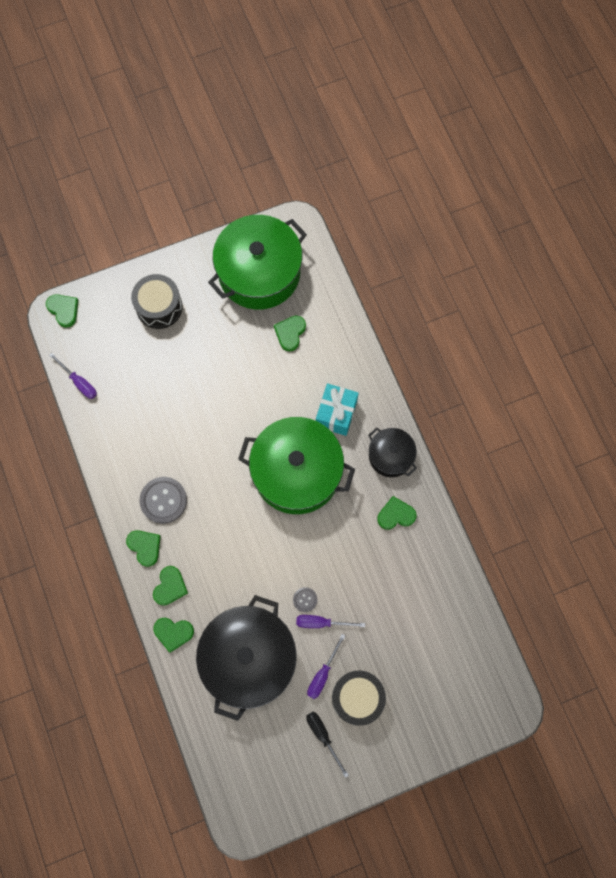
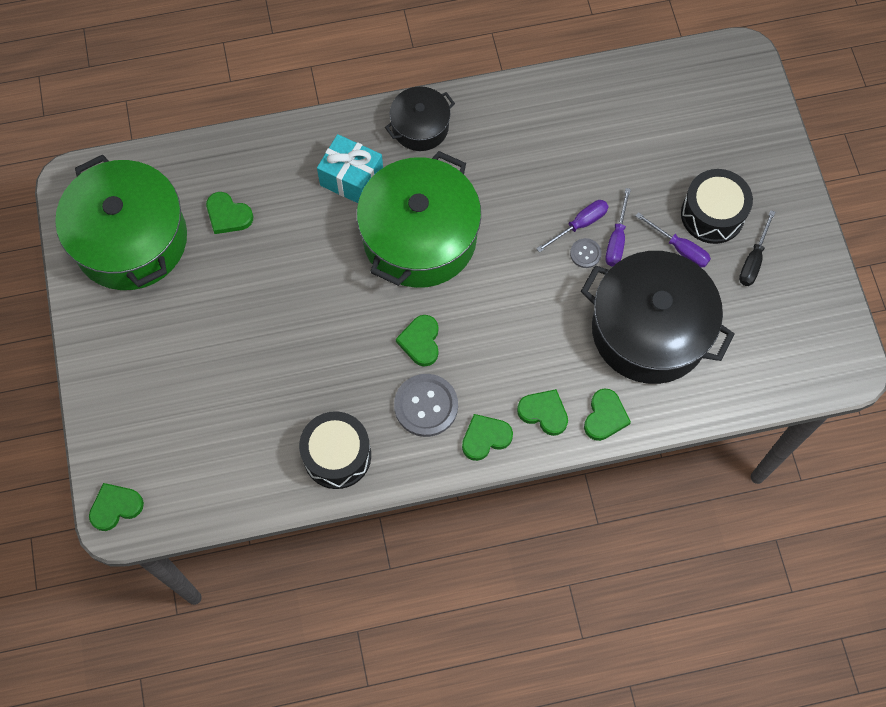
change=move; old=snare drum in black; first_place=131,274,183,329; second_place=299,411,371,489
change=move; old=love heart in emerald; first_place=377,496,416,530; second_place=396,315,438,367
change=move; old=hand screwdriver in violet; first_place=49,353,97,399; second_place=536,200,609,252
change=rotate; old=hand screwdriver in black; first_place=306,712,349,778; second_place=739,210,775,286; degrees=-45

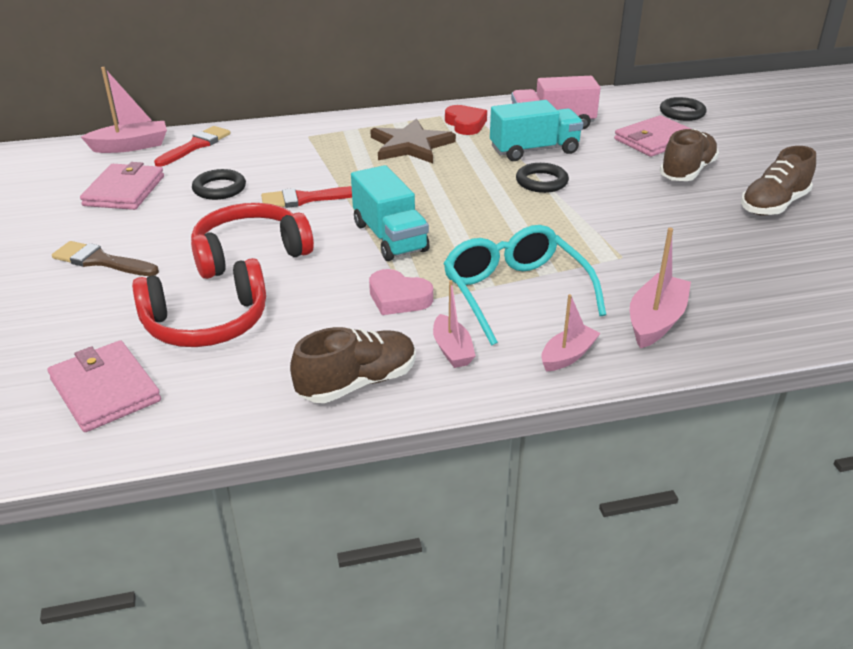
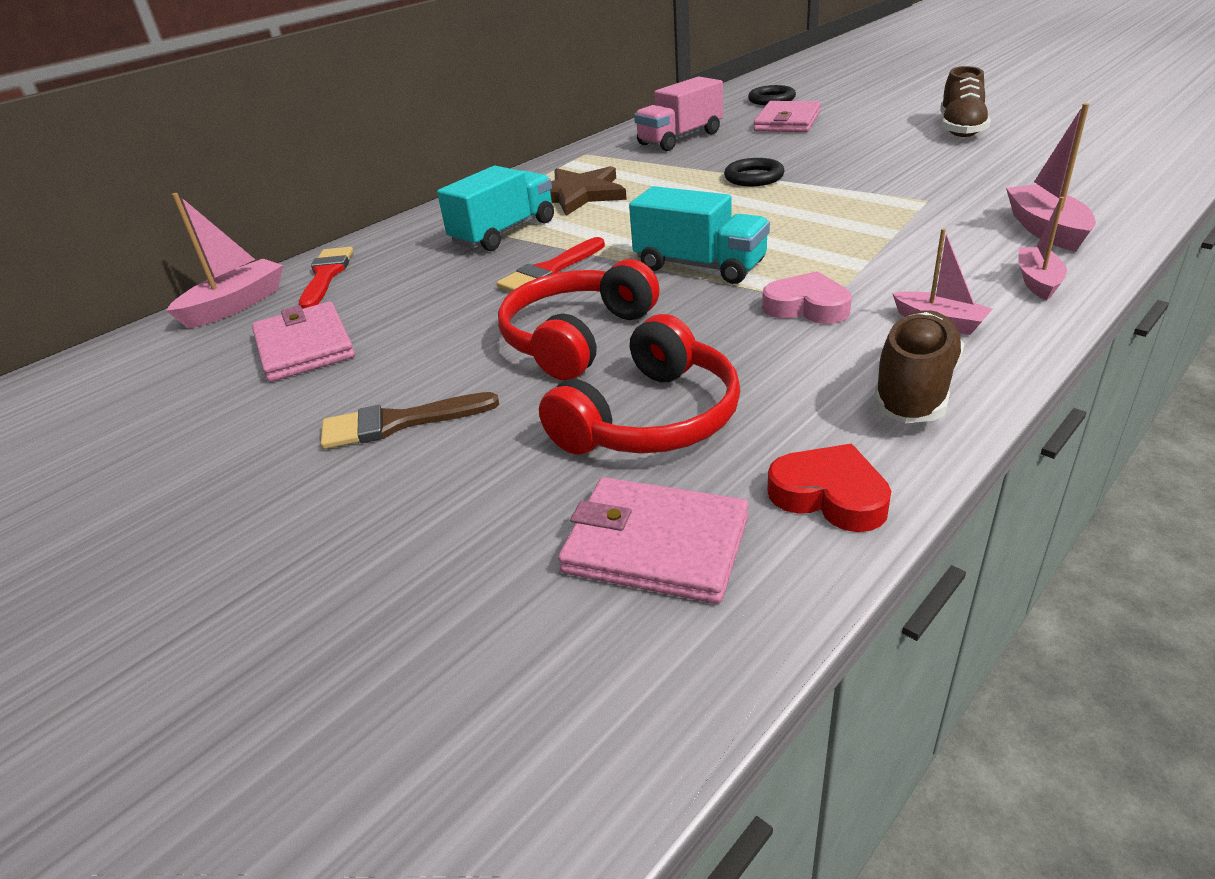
change=move; old=toy truck in teal; first_place=490,100,583,161; second_place=437,166,554,251
change=rotate; old=love heart in pink; first_place=369,269,433,315; second_place=762,271,852,324; degrees=-150
change=move; old=love heart in scarlet; first_place=445,105,487,135; second_place=767,444,891,532
change=delete; old=torus in black; first_place=192,169,246,200
change=delete; old=eyeglasses in teal; first_place=443,225,606,346
change=delete; old=shoe in russet; first_place=659,129,719,181

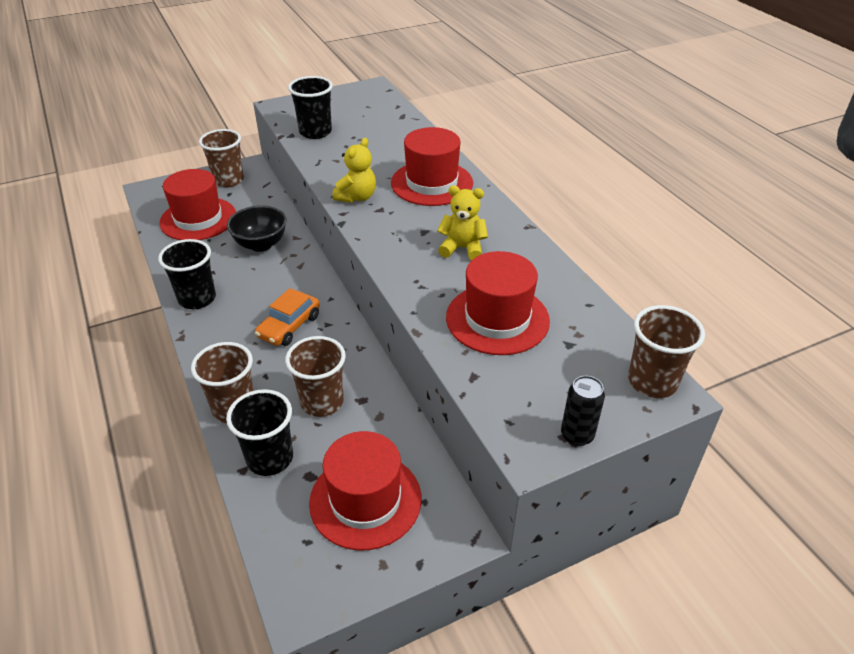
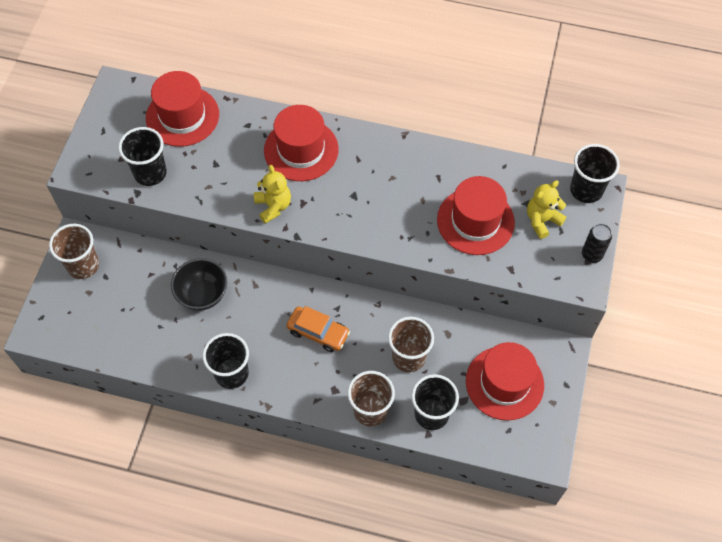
change=move; old=tall hat in scarlet; first_place=159,169,236,240; second_place=146,71,219,147
change=rotate; old=automobile in orange; first_place=255,288,320,346; second_place=287,306,350,352; degrees=-45
change=move; old=teddy bear in yellow; first_place=437,186,488,261; second_place=527,181,566,239
change=recolor; old=beaker in russet; new=beaker in black; first_place=628,305,705,398; second_place=570,144,620,203

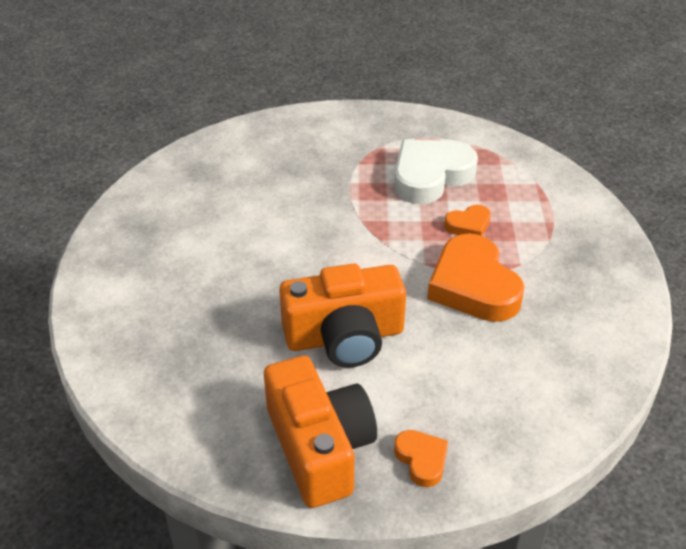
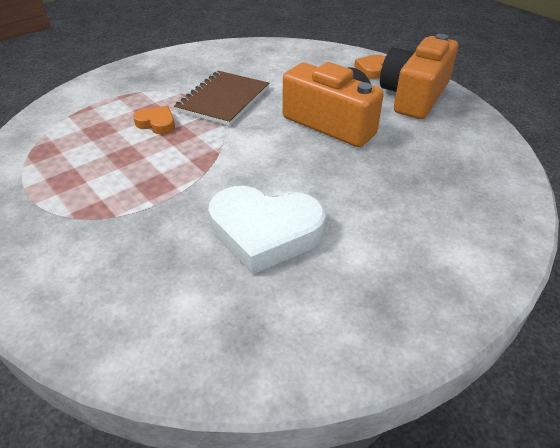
change=replace; old=love heart in orange; new=exercise book in russet; first_place=427,234,524,322; second_place=174,71,269,126
change=move; old=love heart in snow-white; first_place=394,140,478,204; second_place=208,186,326,275

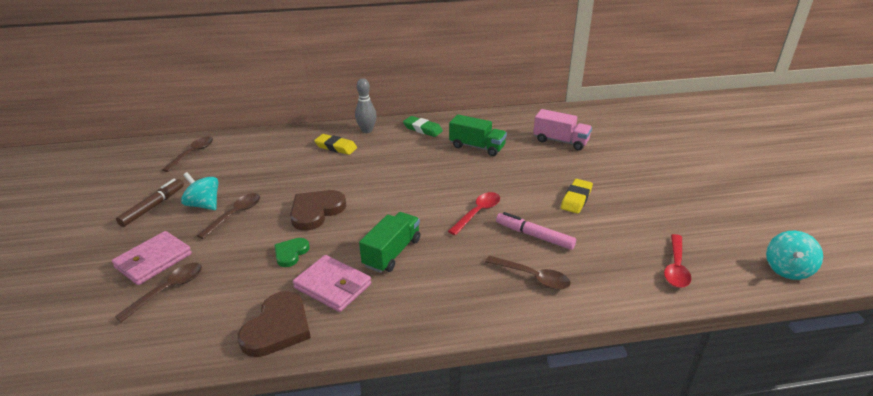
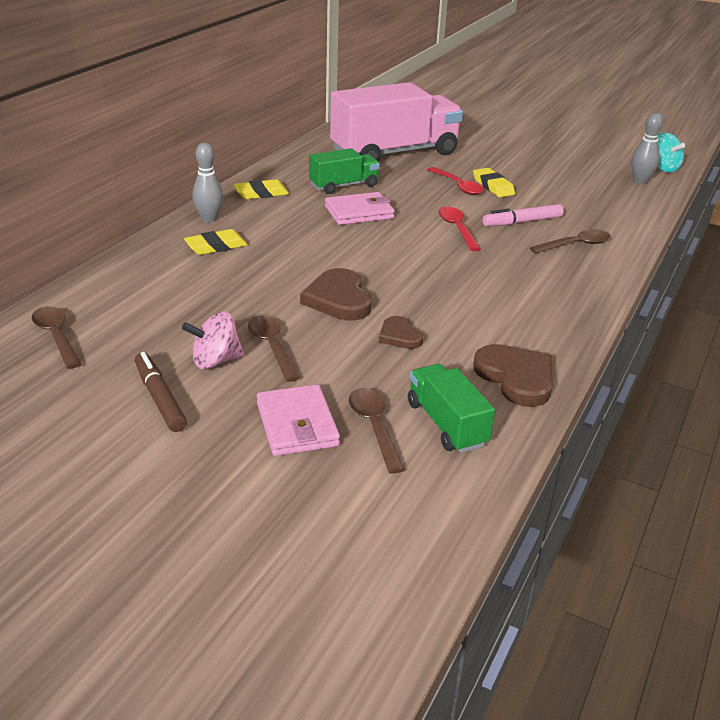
change=recolor; old=whirligig in teal; new=whirligig in pink; first_place=181,172,218,210; second_place=182,312,244,369
change=recolor; old=pencil eraser in emerald; new=pencil eraser in yellow; first_place=403,116,443,137; second_place=233,179,289,199
change=move; old=wallet in pink; first_place=293,255,371,312; second_place=325,192,395,225
change=resize; old=toy truck in pink; first_place=533,109,592,150; second_place=330,82,463,162; factor=2.02
change=recolor; old=love heart in emerald; new=love heart in russet; first_place=275,238,309,267; second_place=379,316,423,349
change=move; old=toy truck in emerald; first_place=359,212,420,273; second_place=408,364,495,453
change=move; old=tablespoon in scarlet; first_place=664,234,691,288; second_place=427,167,484,195
change=insert; new=skittle in grey; second_place=631,113,663,184

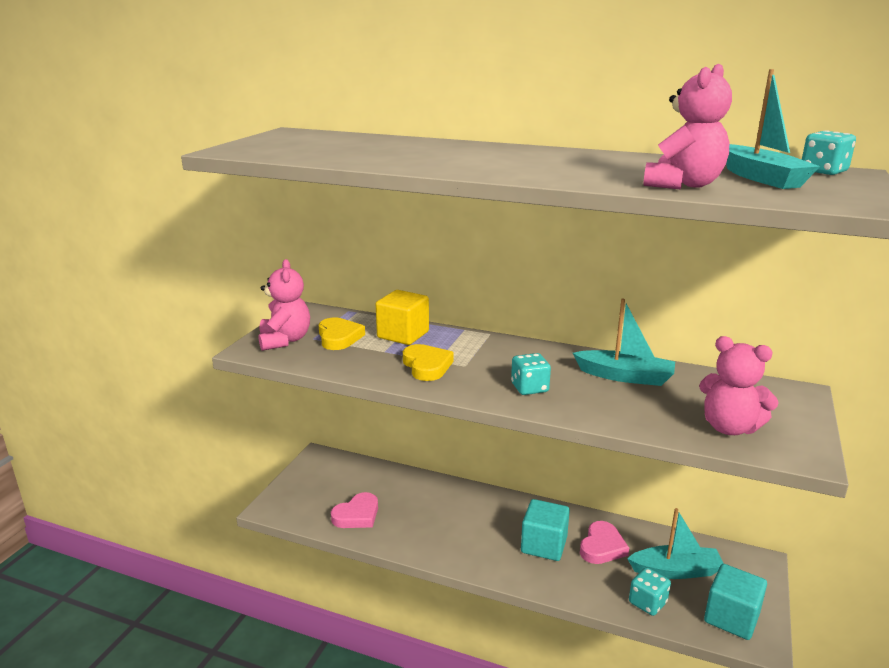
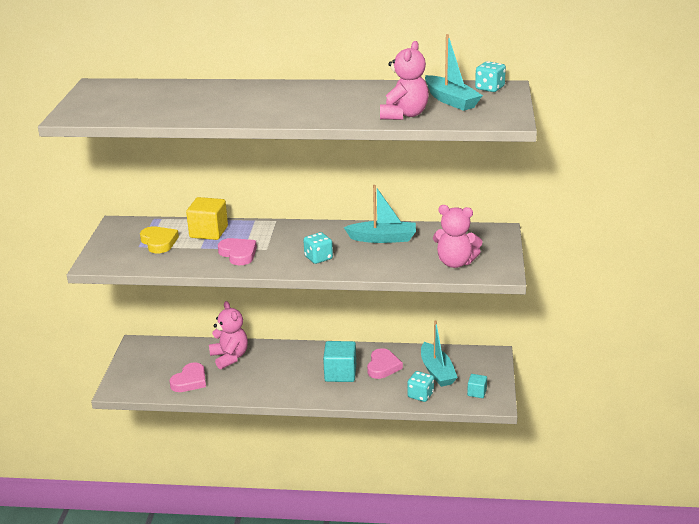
change=move; old=teddy bear in pink; first_place=258,259,310,351; second_place=209,301,248,369
change=recolor; old=love heart in yellow; new=love heart in pink; first_place=403,344,454,381; second_place=218,238,257,265
change=rotate; old=boat in teal; first_place=627,508,724,579; second_place=421,320,458,387; degrees=90
change=resize; old=block in teal; first_place=704,564,767,640; second_place=467,374,487,398; factor=0.54

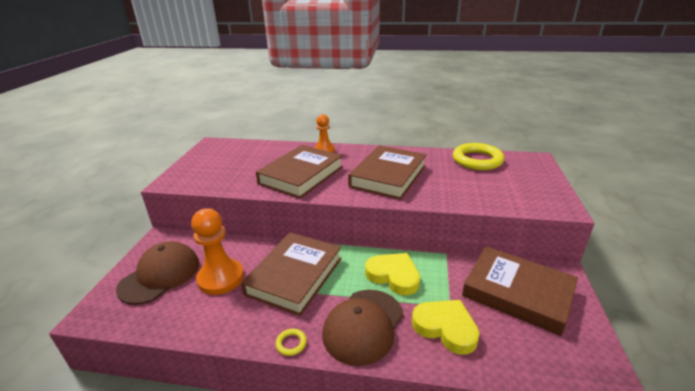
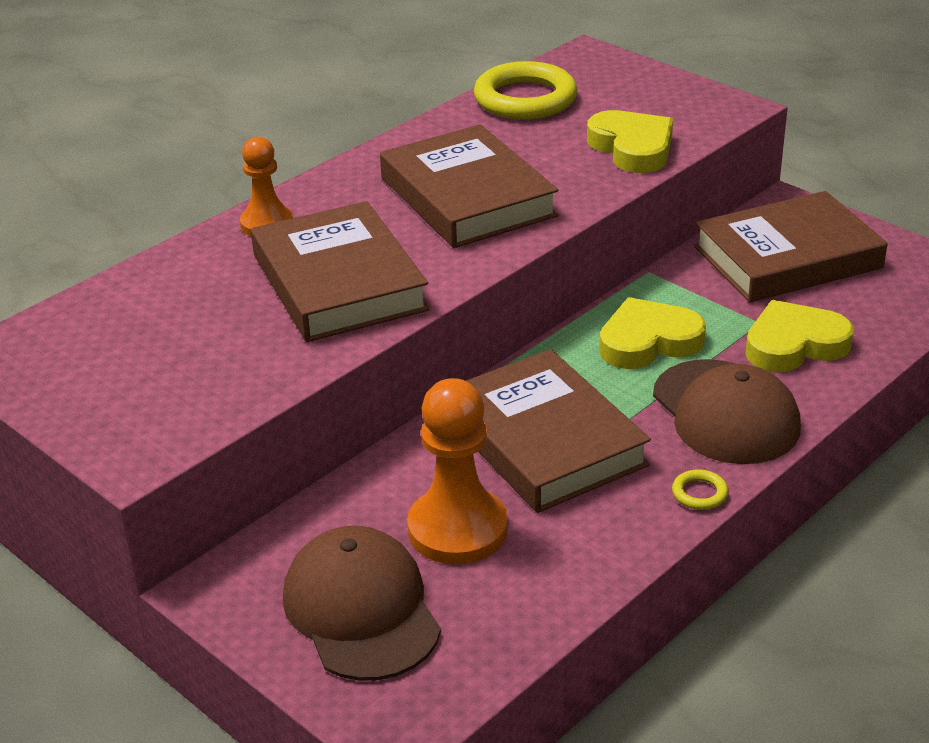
change=insert; new=love heart in yellow; second_place=587,110,673,173

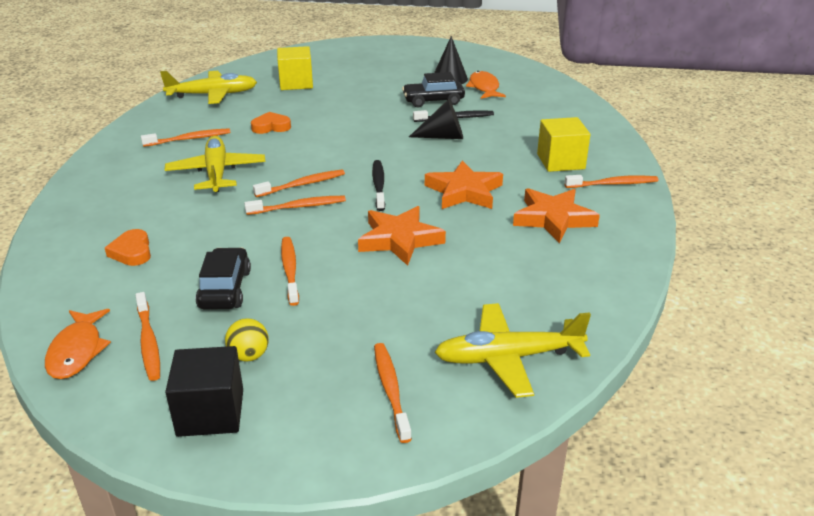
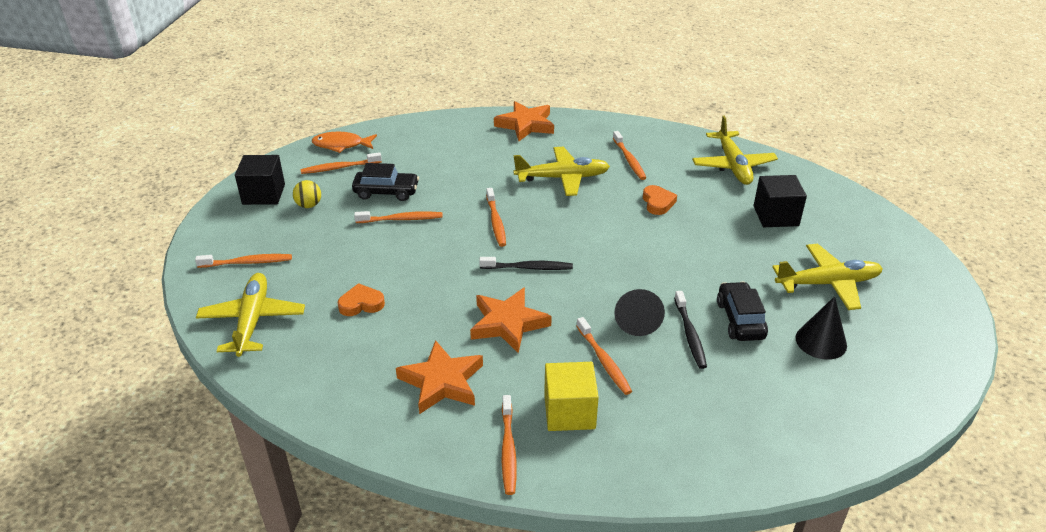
change=move; old=love heart in orange; first_place=105,229,151,266; second_place=338,283,385,316
change=move; old=five-pointed star in orange; first_place=358,206,446,266; second_place=494,101,554,141
change=move; old=dental brush in orange; first_place=253,169,345,197; second_place=577,317,632,395
change=recolor; old=block in yellow; new=block in black; first_place=277,46,313,90; second_place=754,175,807,227
change=insert; new=plane in yellow; second_place=772,244,883,310
change=delete; old=fish in orange; first_place=466,71,506,99

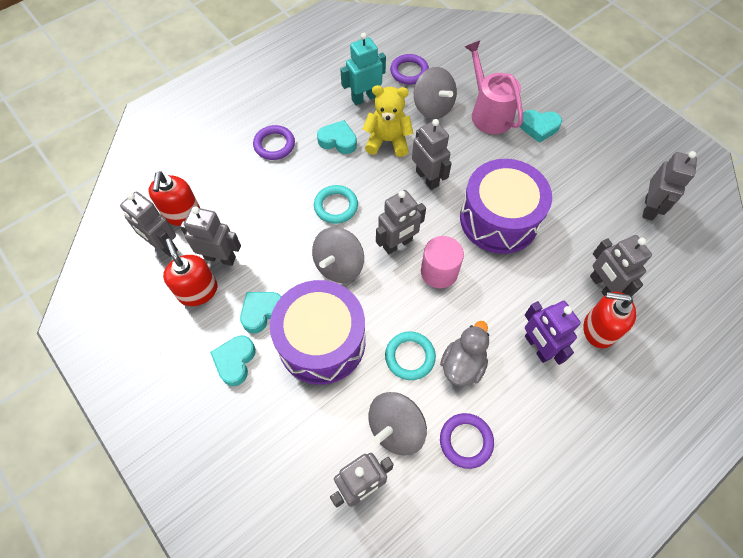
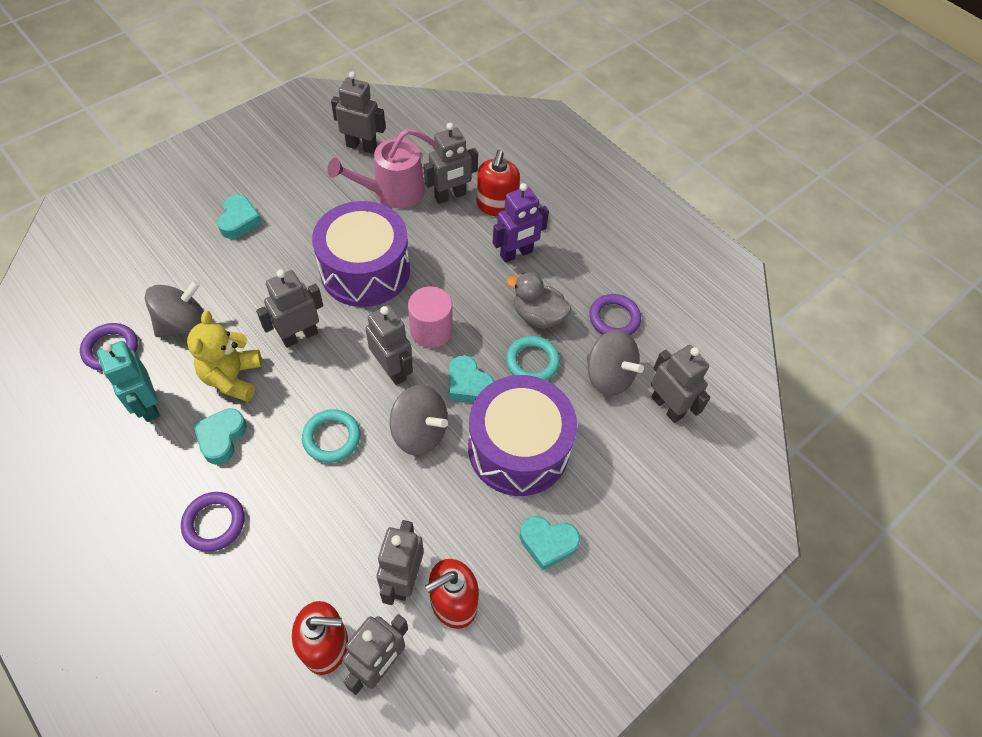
change=move; old=watering can in pink; first_place=465,41,523,134; second_place=327,129,435,208
change=move; old=love heart in teal; first_place=240,292,282,333; second_place=449,355,494,402

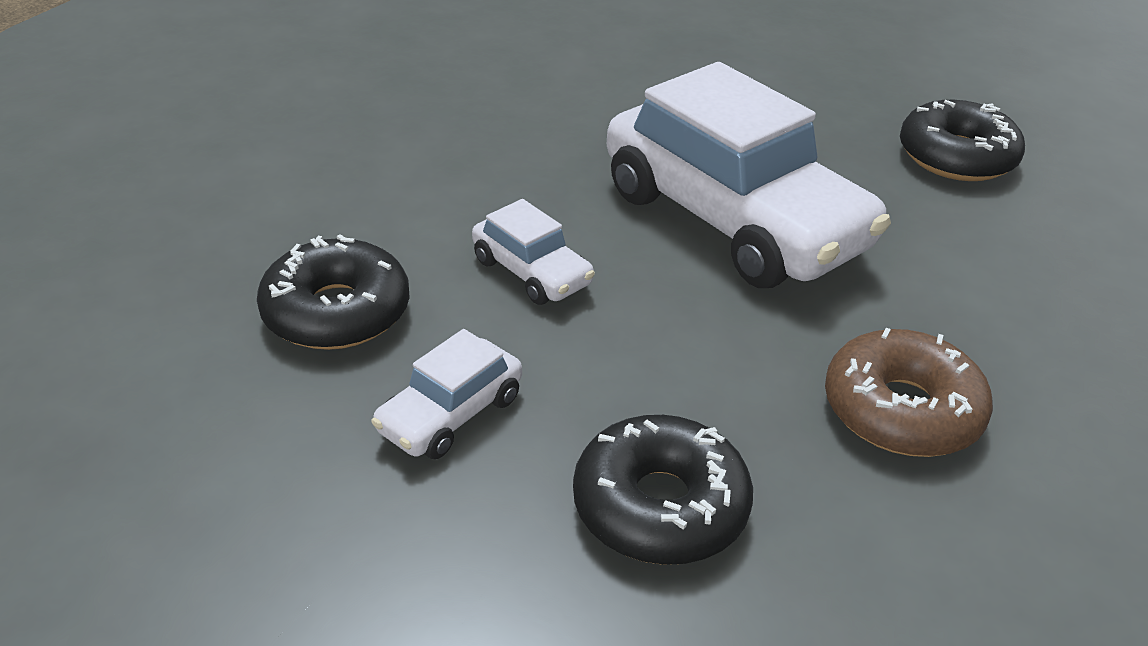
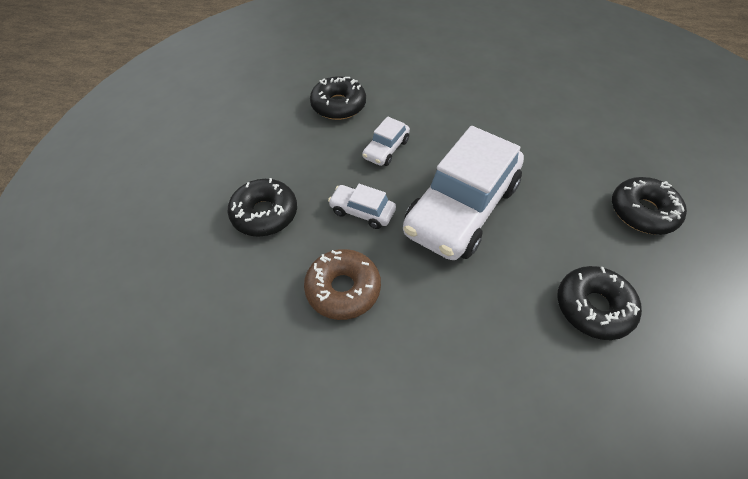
change=move; old=automobile in snow-white; first_place=371,329,522,459; second_place=328,184,396,229
change=insert; new=donut in black; second_place=612,177,687,235

